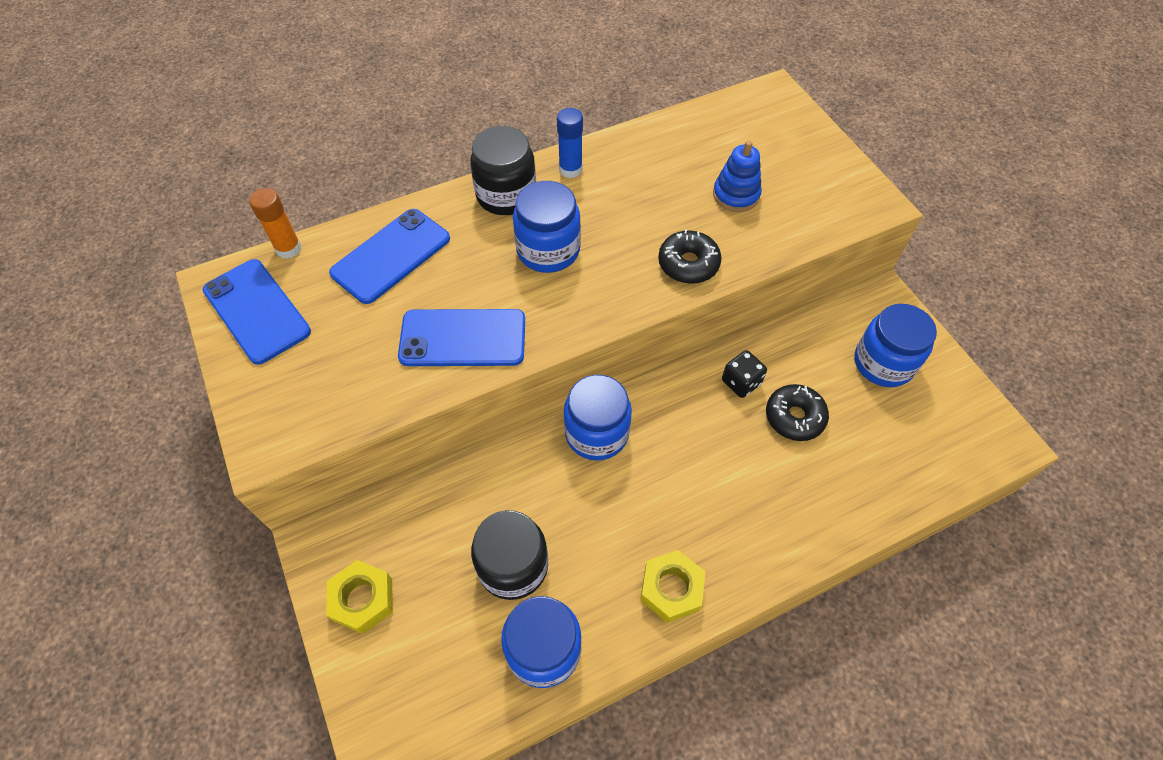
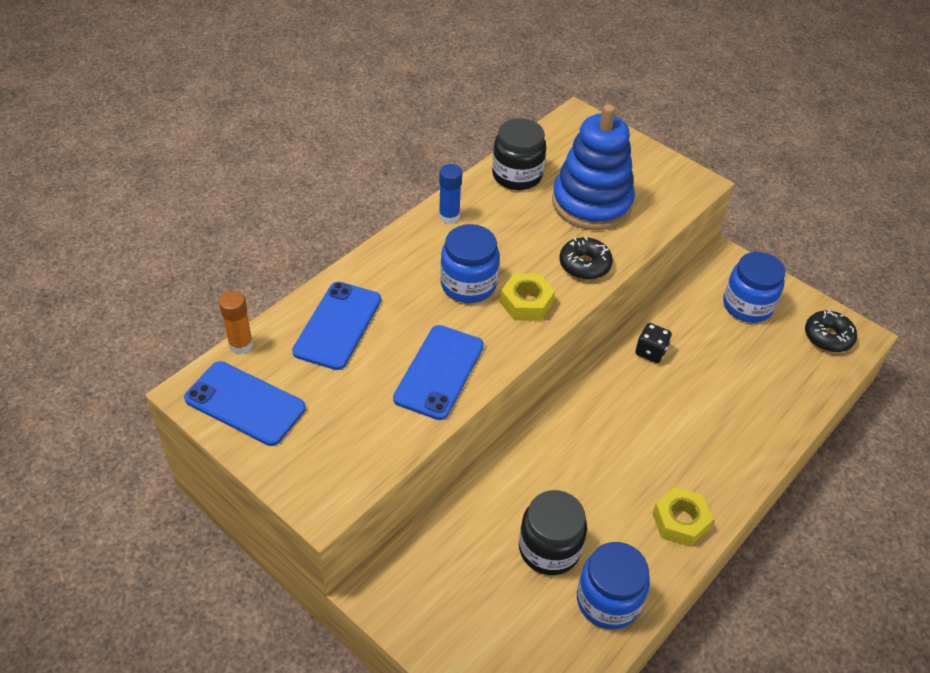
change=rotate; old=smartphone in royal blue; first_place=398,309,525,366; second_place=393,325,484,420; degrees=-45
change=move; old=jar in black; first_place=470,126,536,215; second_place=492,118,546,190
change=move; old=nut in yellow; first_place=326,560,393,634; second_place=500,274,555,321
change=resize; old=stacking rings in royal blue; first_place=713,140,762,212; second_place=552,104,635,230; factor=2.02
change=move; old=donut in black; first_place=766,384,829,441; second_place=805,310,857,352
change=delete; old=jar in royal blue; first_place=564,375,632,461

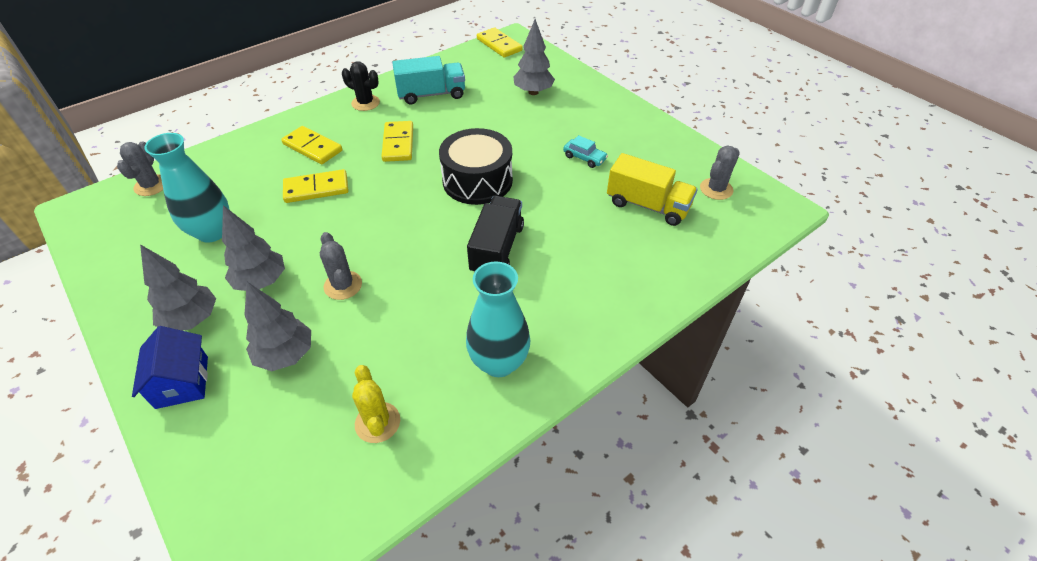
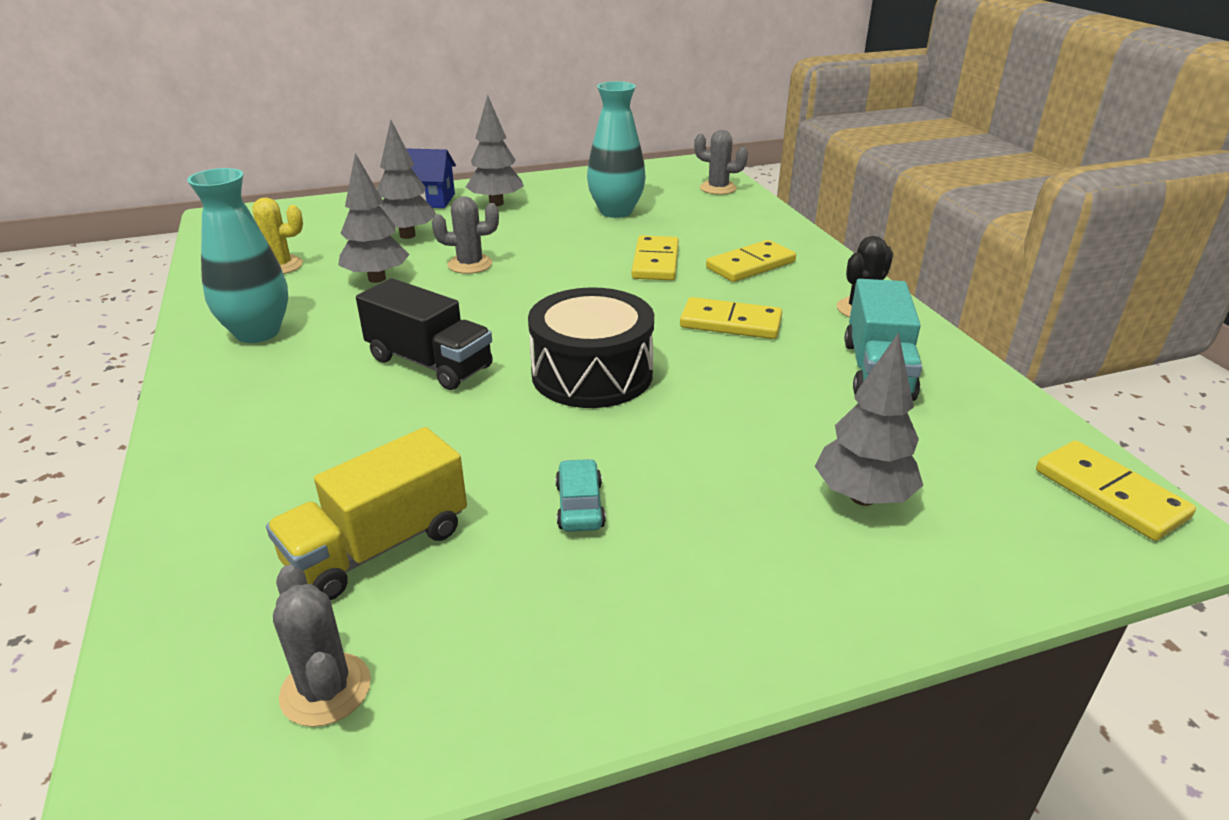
change=move; old=fir tree in grey; first_place=222,205,285,291; second_place=338,153,410,283
change=rotate; old=automobile in teal; first_place=563,135,608,168; second_place=555,459,606,532; degrees=120
change=rotate; old=domino piece in yellow; first_place=477,27,523,58; second_place=1036,441,1196,541; degrees=75

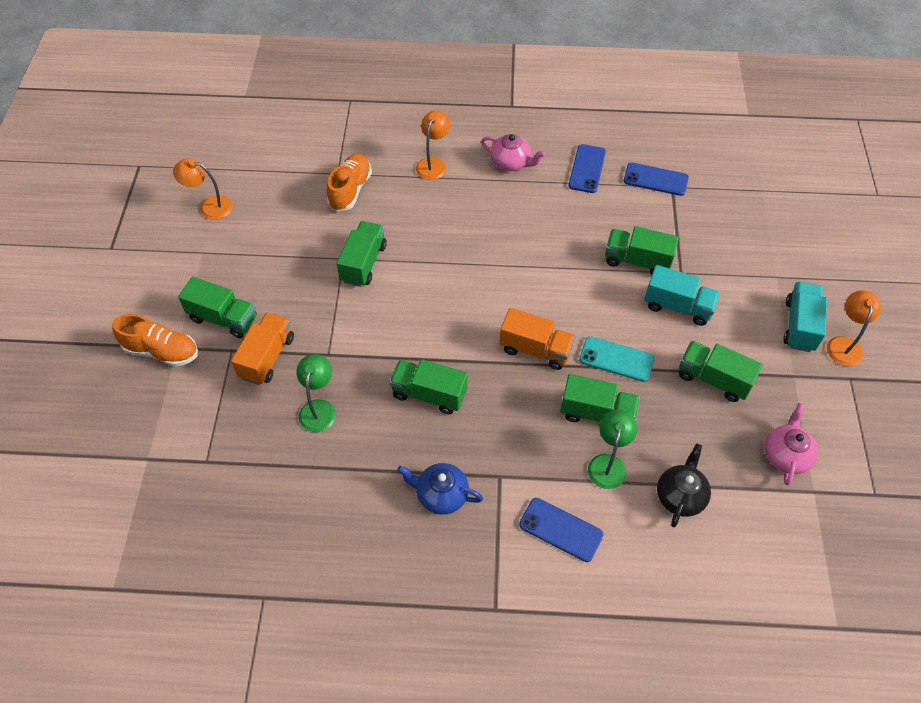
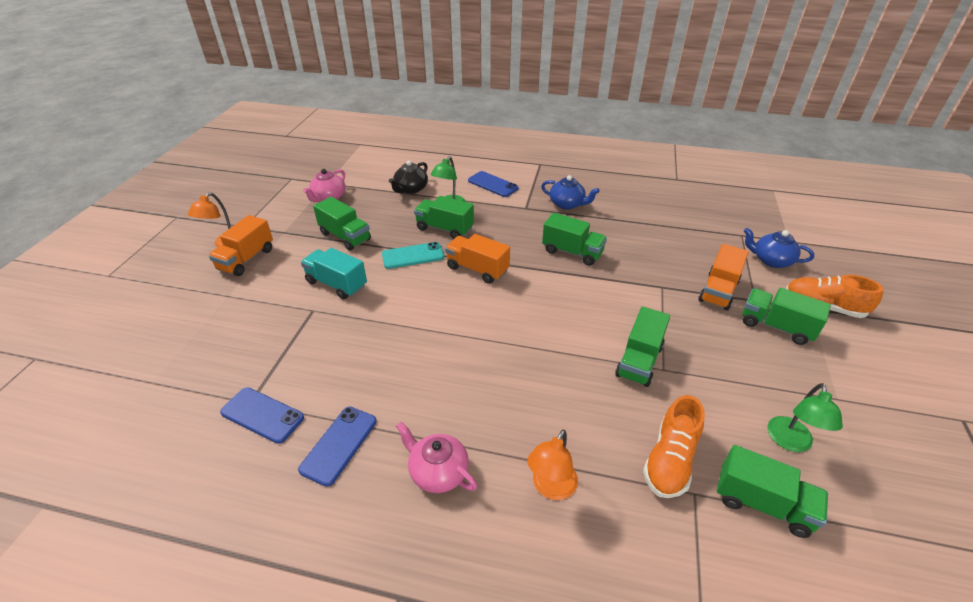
change=recolor; old=toy truck in teal; new=toy truck in orange; first_place=783,282,827,352; second_place=209,215,273,276
change=rotate; old=smartphone in teal; first_place=579,336,655,382; second_place=382,242,444,269; degrees=-45
change=move; old=toy truck in emerald; first_place=605,226,679,275; second_place=717,445,828,538
change=insert; new=china teapot in royal blue; second_place=744,228,814,268
change=move; old=reading lamp in emerald; first_place=296,354,336,432; second_place=767,383,843,452
change=delete; old=reading lamp in orange; first_place=173,158,233,220

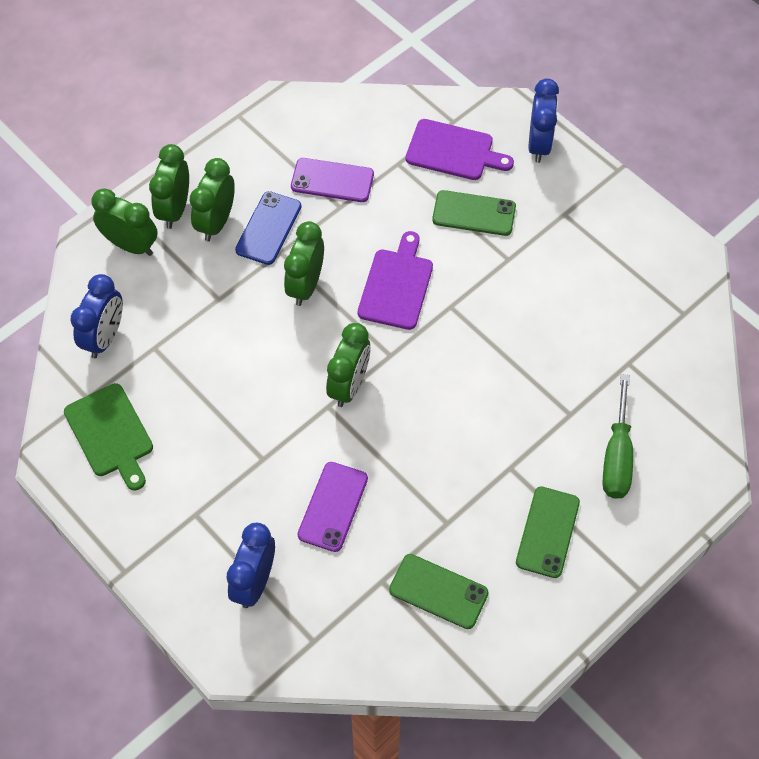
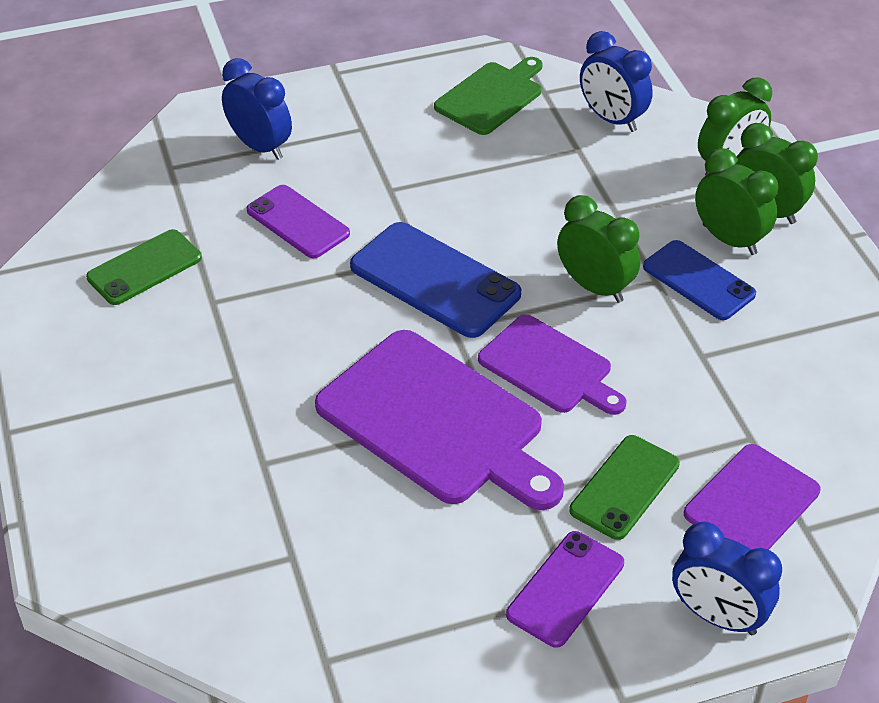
change=insert; new=bread board in violet; second_place=315,330,564,510
change=replace; old=clock in emerald; new=smartphone in royal blue; first_place=326,323,371,407; second_place=350,222,521,338
change=rotate; old=bread board in emerald; first_place=64,383,153,491; second_place=434,57,543,135; degrees=135
change=move; old=smartphone in violet; first_place=291,158,374,202; second_place=506,531,624,648
change=delete; old=smartphone in emerald; first_place=516,487,580,578
change=delete; old=hand screwdriver in emerald; first_place=603,374,633,499

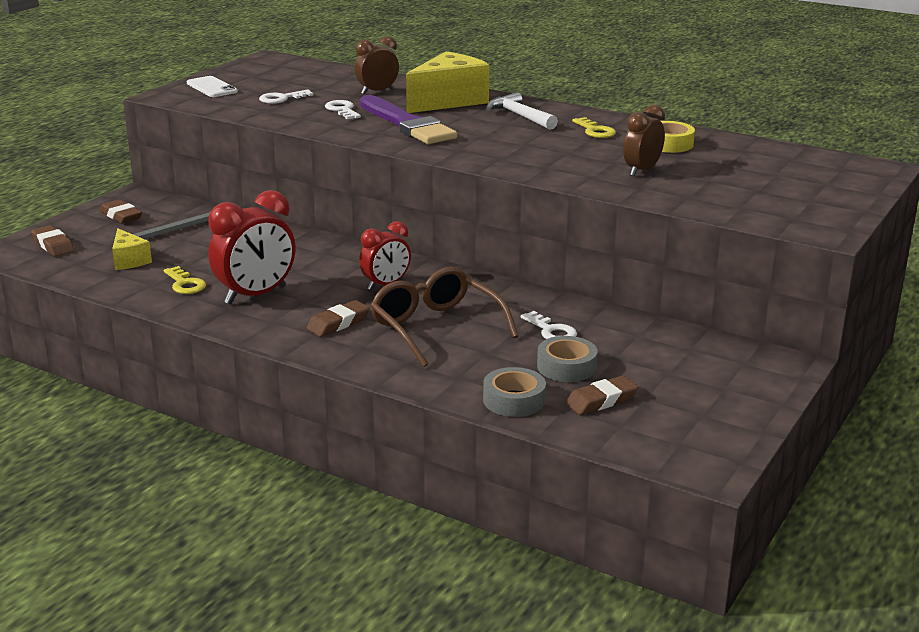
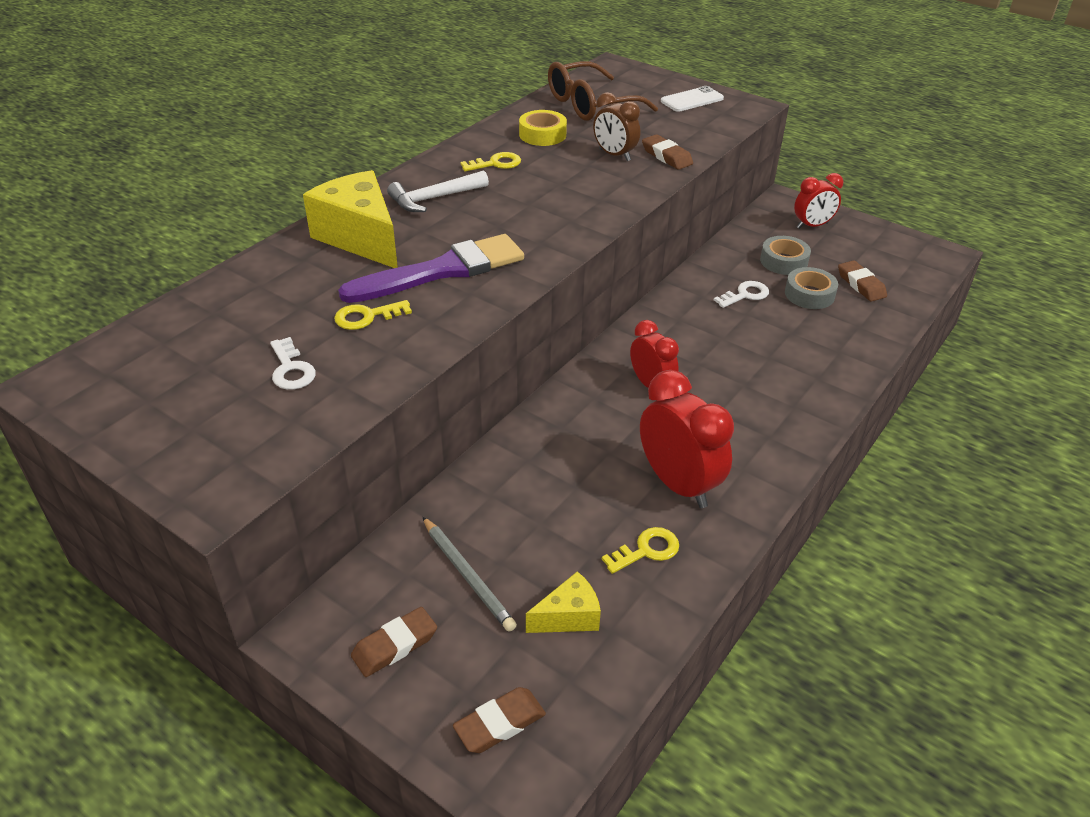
change=recolor; old=key in snow-white; new=key in yellow; first_place=325,100,361,119; second_place=334,300,412,330
change=move; old=eyeglasses in russet; first_place=370,267,519,367; second_place=548,61,658,121
change=move; old=pencil eraser in russet; first_place=306,300,370,337; second_place=642,134,693,170
change=move; old=smartphone in snow-white; first_place=187,76,238,97; second_place=661,86,724,112
change=move; old=roll of tape in grey; first_place=483,367,546,417; second_place=760,236,811,275
change=insert; new=clock in scarlet; second_place=794,173,843,229
change=delete; old=clock in russet; first_place=355,36,399,95

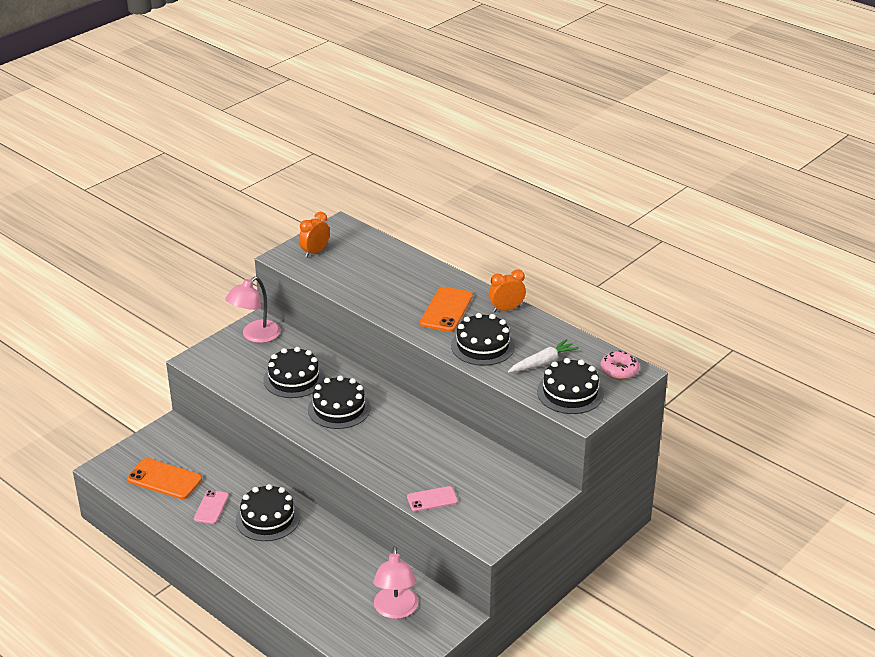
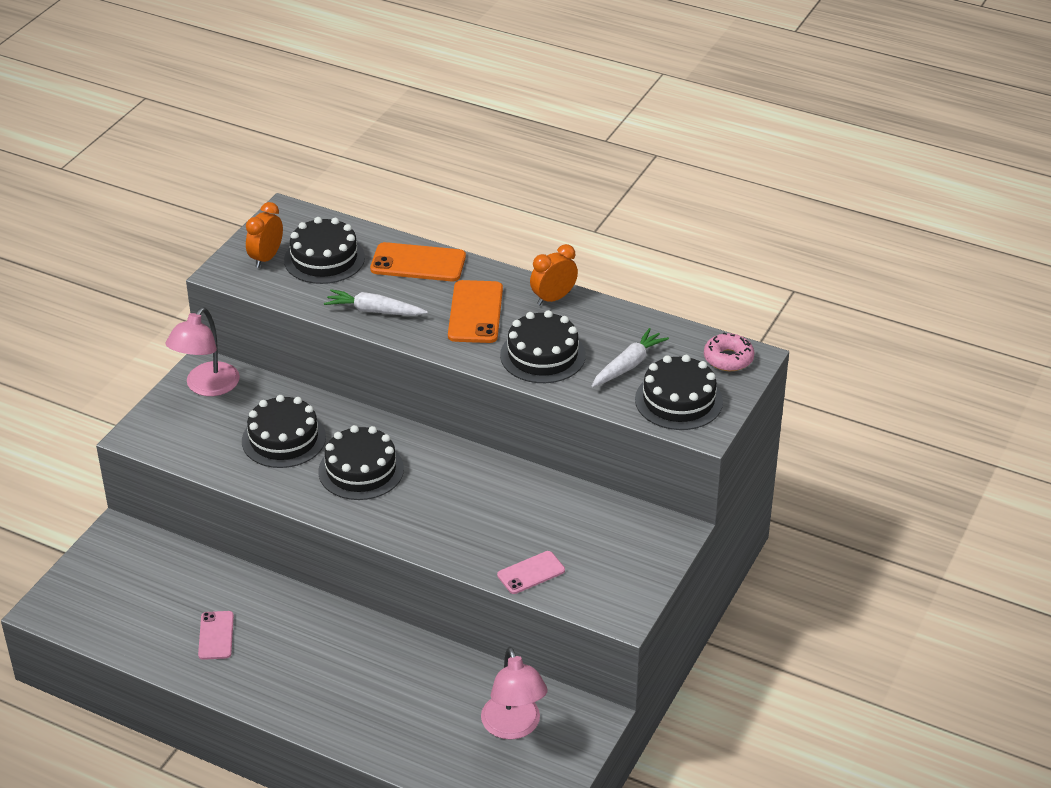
change=move; old=gateau in black; first_place=236,484,300,541; second_place=284,217,365,284
change=insert; new=carrot in snow-white; second_place=324,289,428,316
change=move; old=smartphone in orange; first_place=127,458,202,499; second_place=370,242,466,281

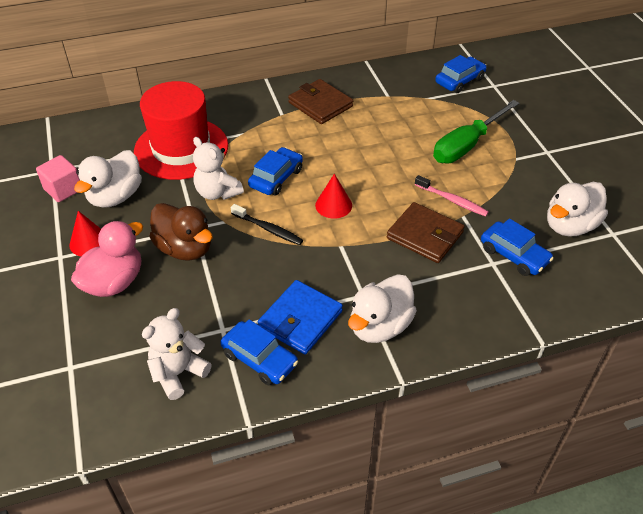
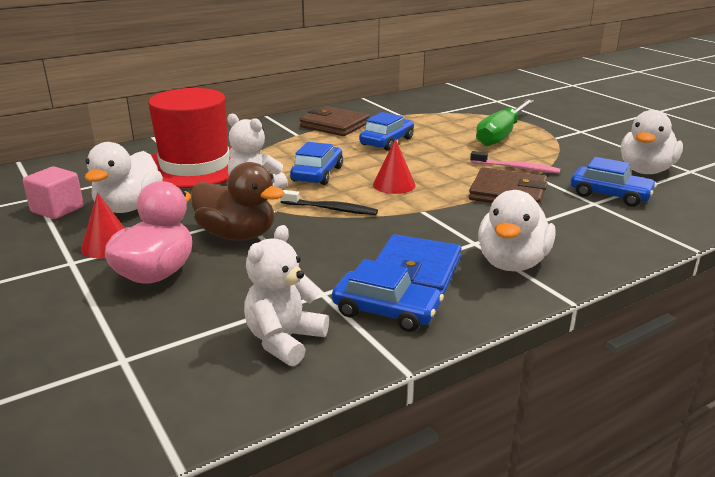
change=move; old=automobile in royal blue; first_place=435,55,487,93; second_place=359,112,414,151

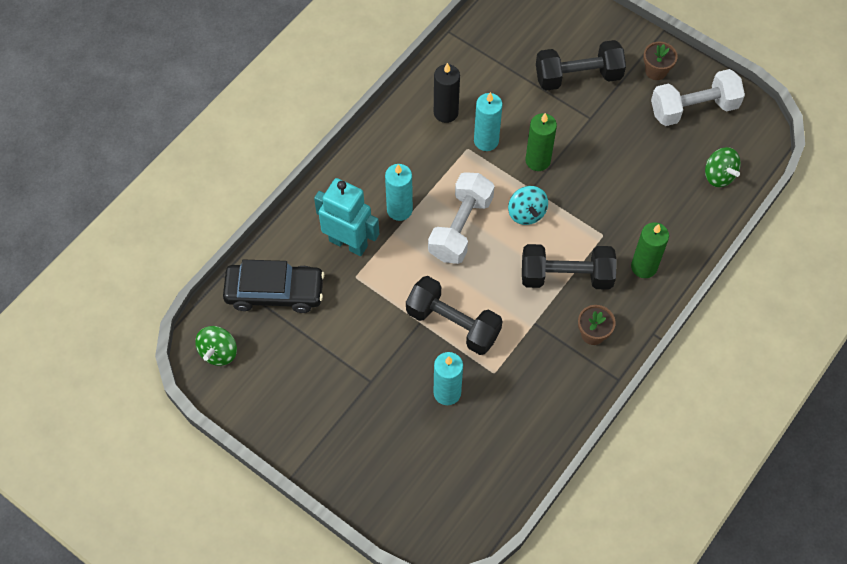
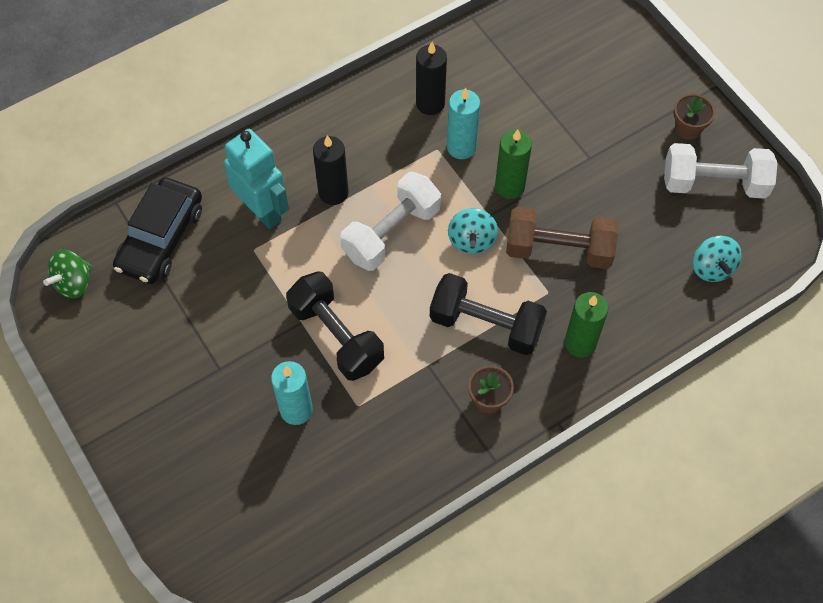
change=rotate; old=automobile in black; first_place=223,260,325,313; second_place=113,177,202,284; degrees=90
change=recolor; old=pillar candle in teal; new=pillar candle in black; first_place=385,164,413,221; second_place=313,135,349,205
change=insert; new=dumbbell in russet; second_place=506,207,618,269
change=recolor; old=whirligig in emerald; new=whirligig in teal; first_place=705,147,741,187; second_place=693,236,742,282
change=delete; old=dumbbell in black; first_place=536,40,626,91

